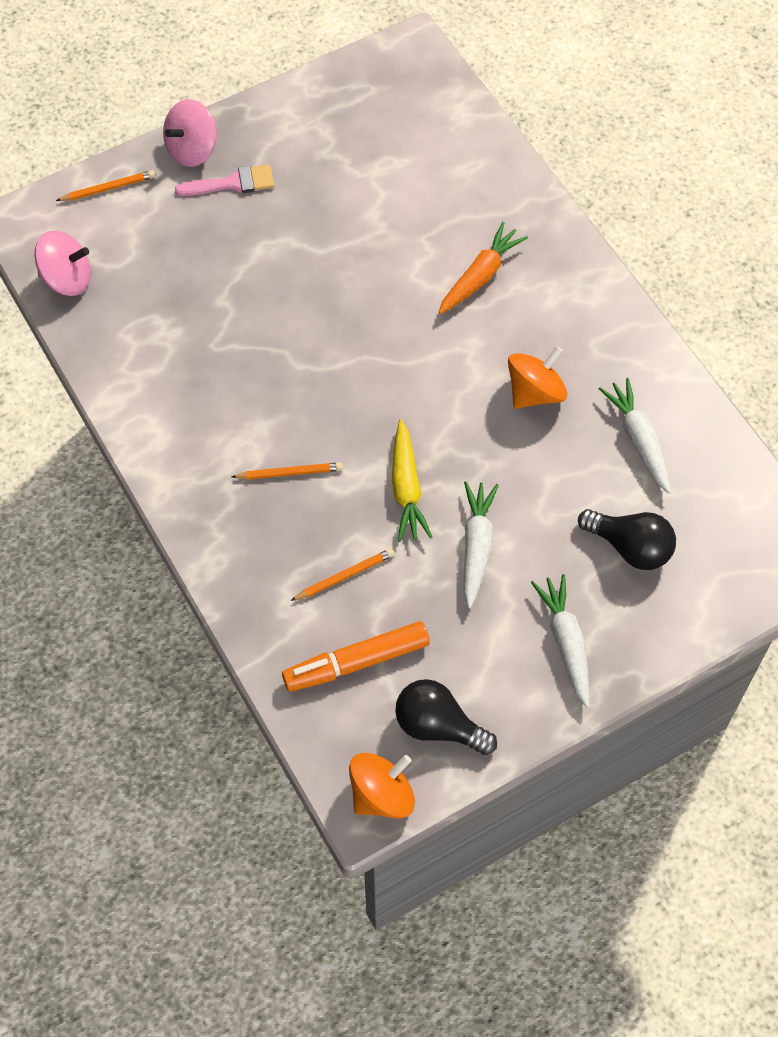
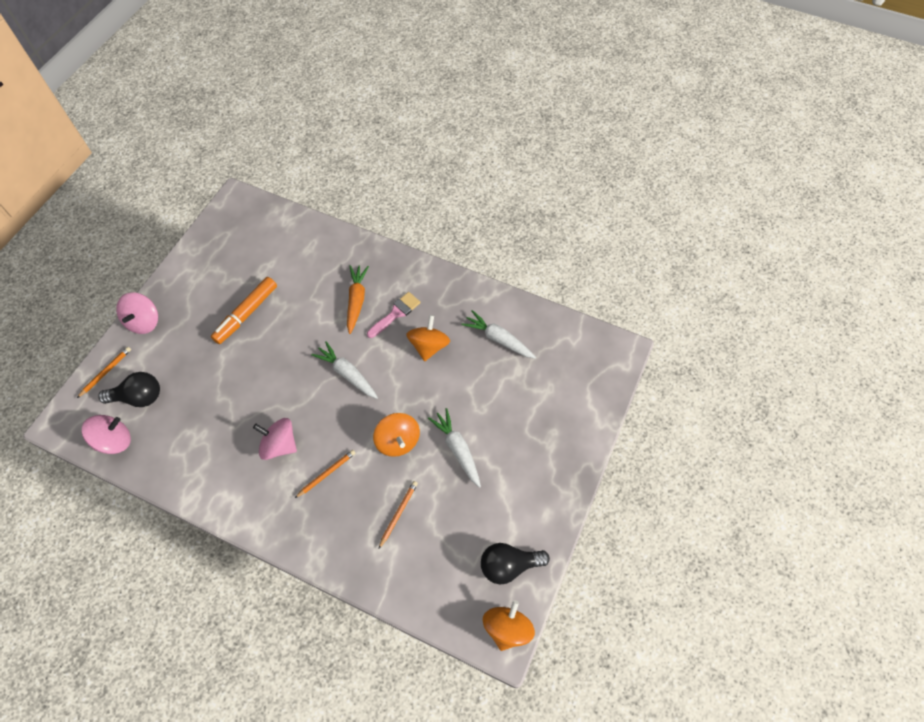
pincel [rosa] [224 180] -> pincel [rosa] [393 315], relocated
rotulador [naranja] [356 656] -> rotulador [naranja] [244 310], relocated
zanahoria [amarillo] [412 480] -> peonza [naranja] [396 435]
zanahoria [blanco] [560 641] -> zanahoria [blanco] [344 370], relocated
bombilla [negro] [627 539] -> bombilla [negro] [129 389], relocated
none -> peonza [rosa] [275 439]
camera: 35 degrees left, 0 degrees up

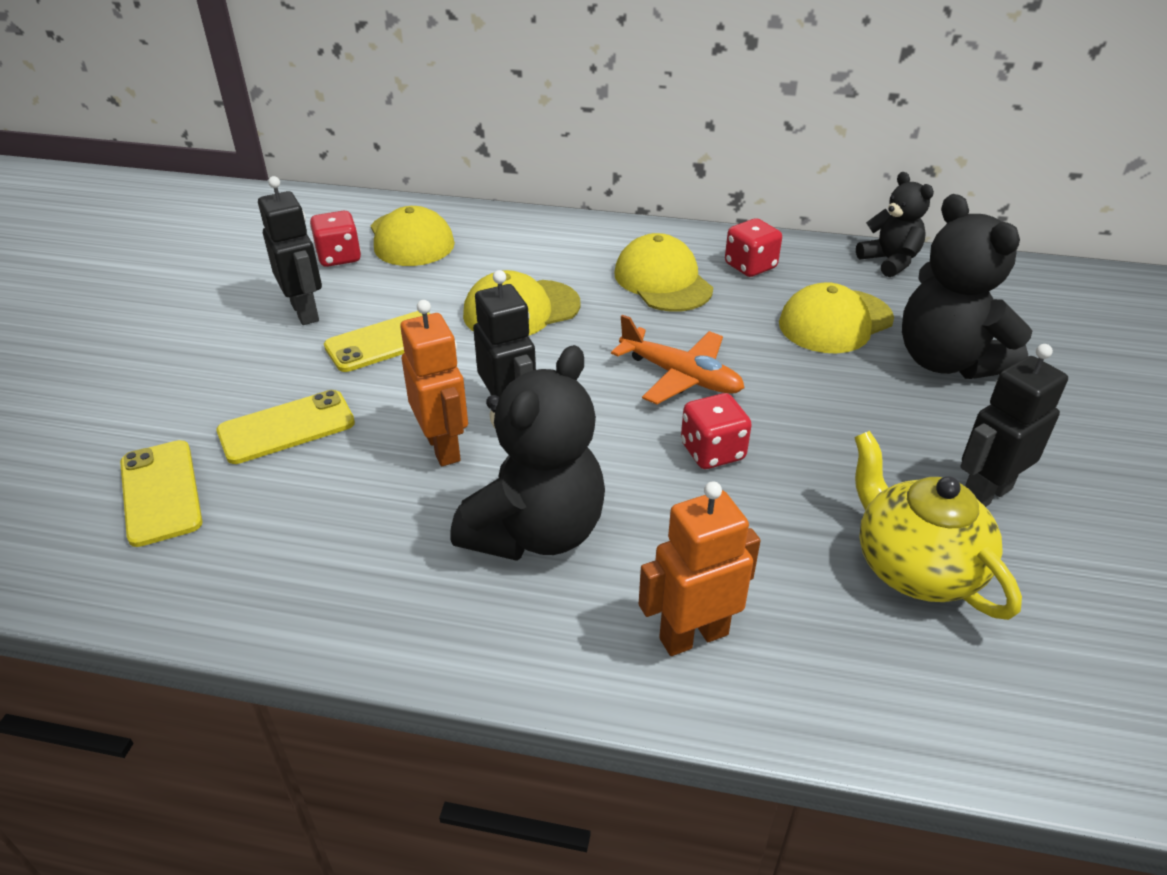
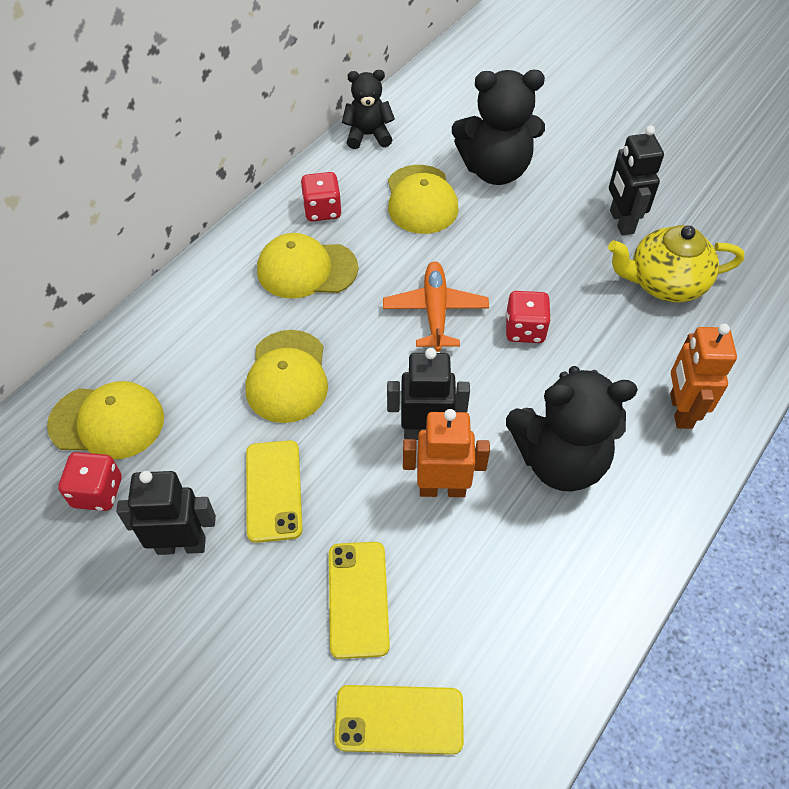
osito [negro] [527 453] -> osito [negro] [572 428], 120 degrees clockwise
avión [naranja] [677 359] -> avión [naranja] [436 306], 60 degrees counterclockwise
camera: 65 degrees left, 15 degrees up

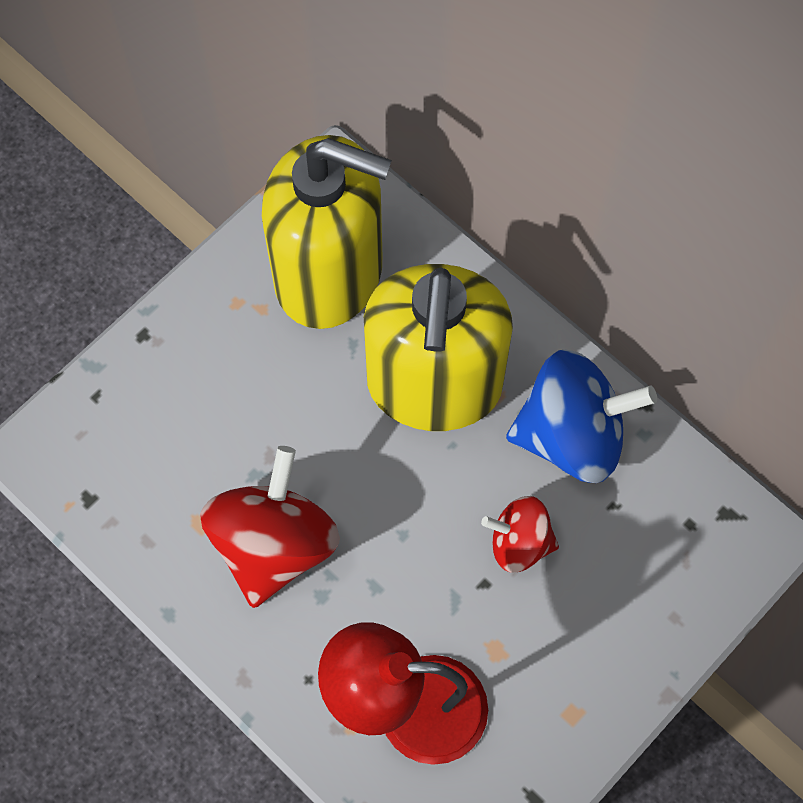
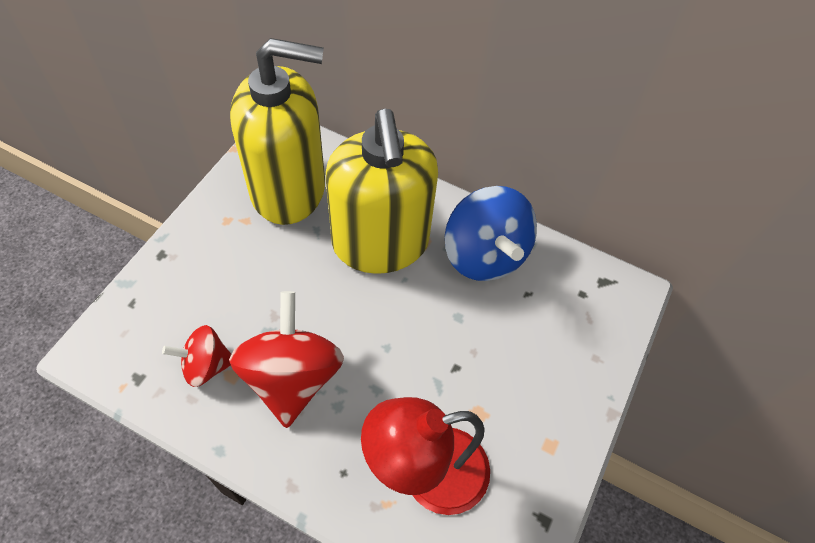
peonza [rojo] [520 534] -> peonza [rojo] [196 356], relocated
peonza [azul] [581 416] -> peonza [azul] [491 233], 90 degrees clockwise
camera: 20 degrees left, 10 degrees down

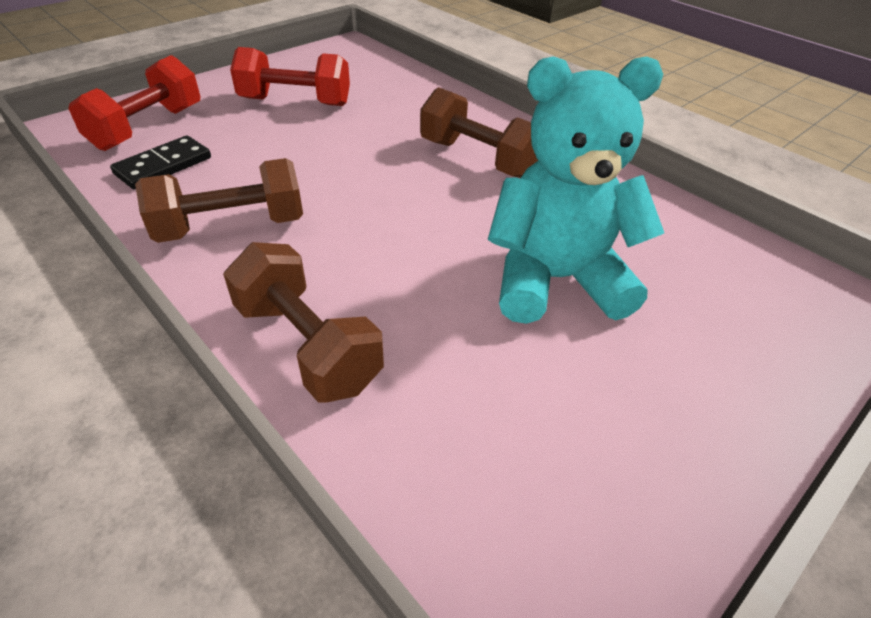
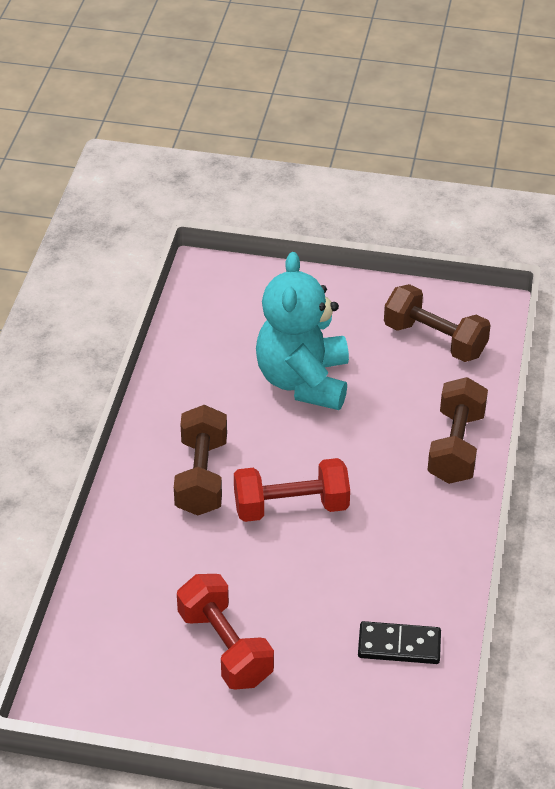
mancuerna [rojo] [134 103] -> mancuerna [rojo] [292 490], relocated
mancuerna [marrón] [219 200] -> mancuerna [marrón] [437 323], relocated
osito [turquesa] [576 190] -> osito [turquesa] [302 331], 45 degrees clockwise
camera: 125 degrees left, 0 degrees up

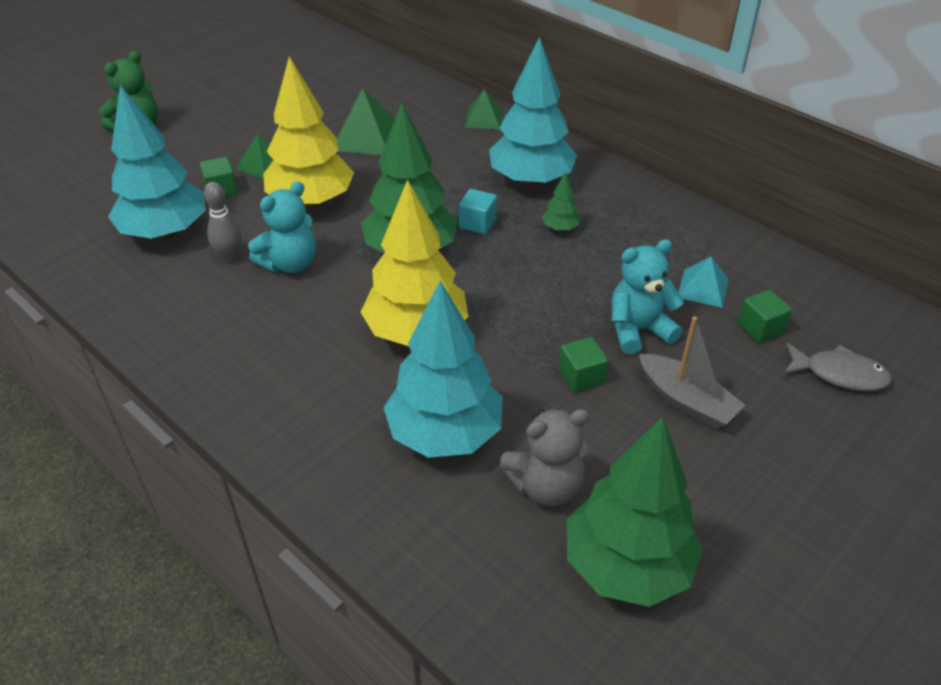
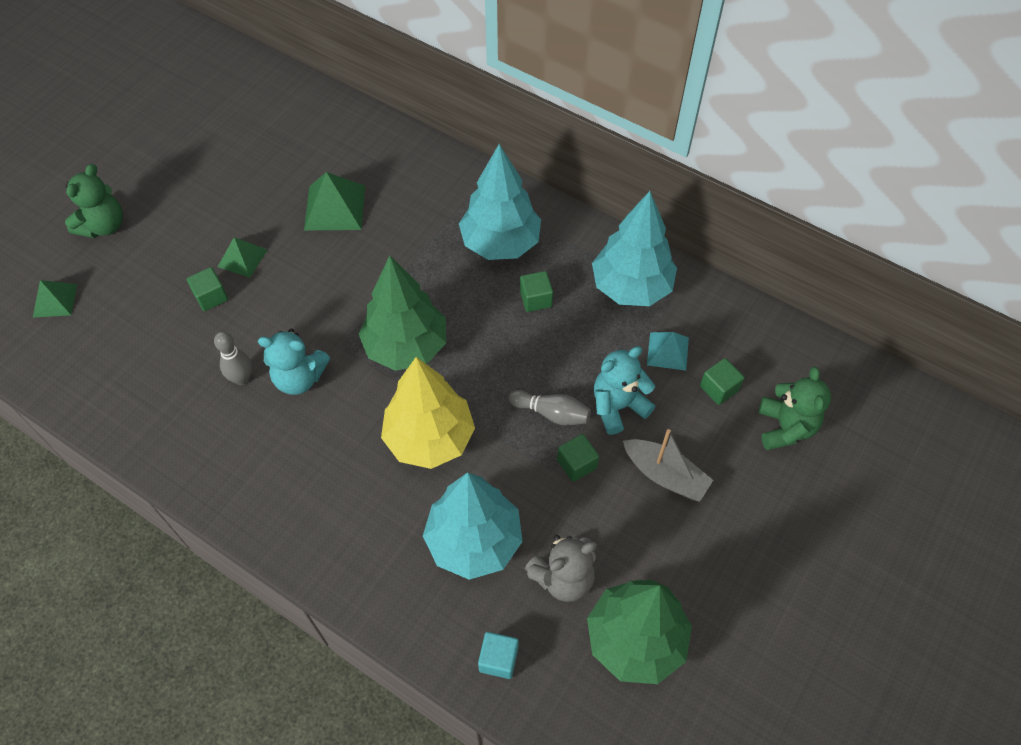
árbol [turquesa] [157 162] -> árbol [turquesa] [634 248], relocated
osito [turquesa] [282 227] -> osito [turquesa] [294 361], 60 degrees clockwise
árbol [amarillo] [308 132] -> none
cubo [turquesa] [478 211] -> cubo [turquesa] [498 655], relocated
pirámide [verde] [484 109] -> pirámide [verde] [55 298], relocated
árbol [verde] [561 201] -> cubo [verde] [536 291]
pez [gris] [837 367] -> osito [verde] [794 408]
none -> bolo [gris] [550 408]
camera: 10 degrees left, 15 degrees up

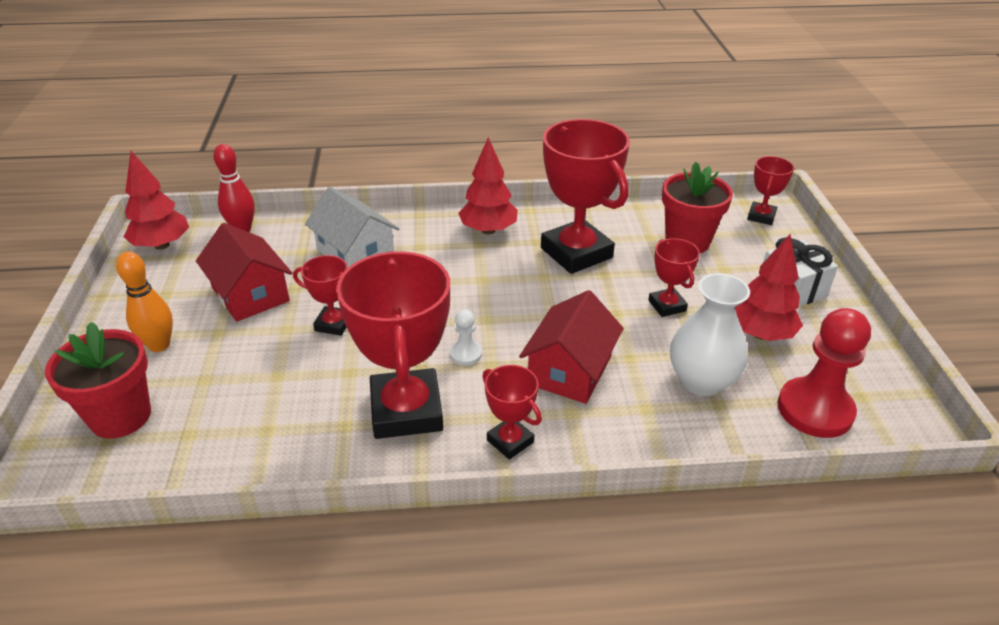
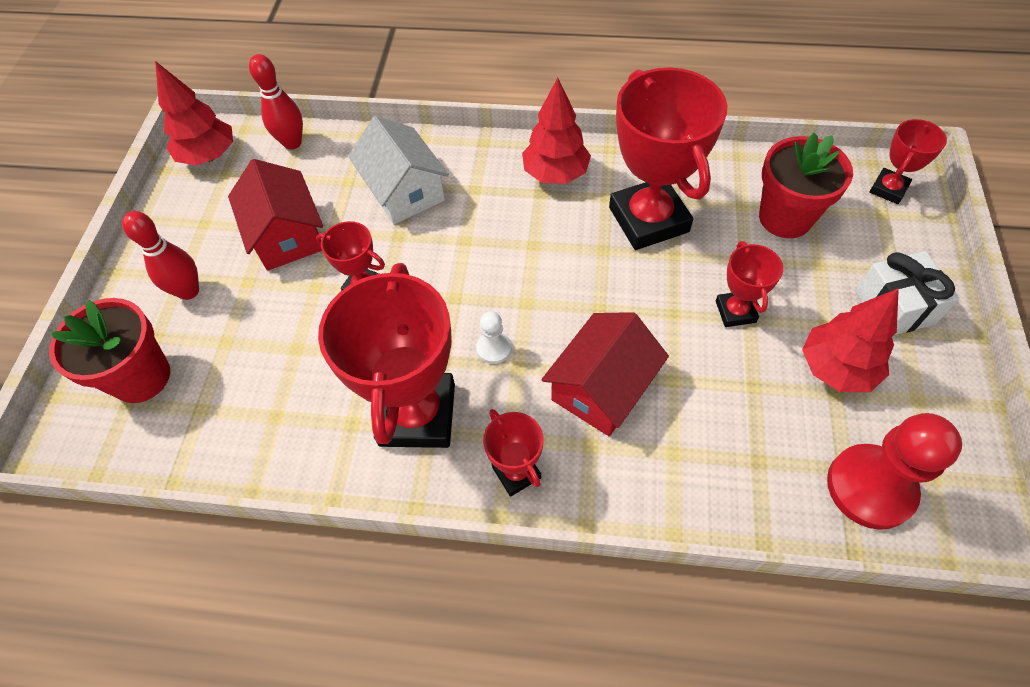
bolo [naranja] [144 301] -> bolo [rojo] [160 255]
florero [blanco] [710 334] -> none
camera: 15 degrees right, 20 degrees up

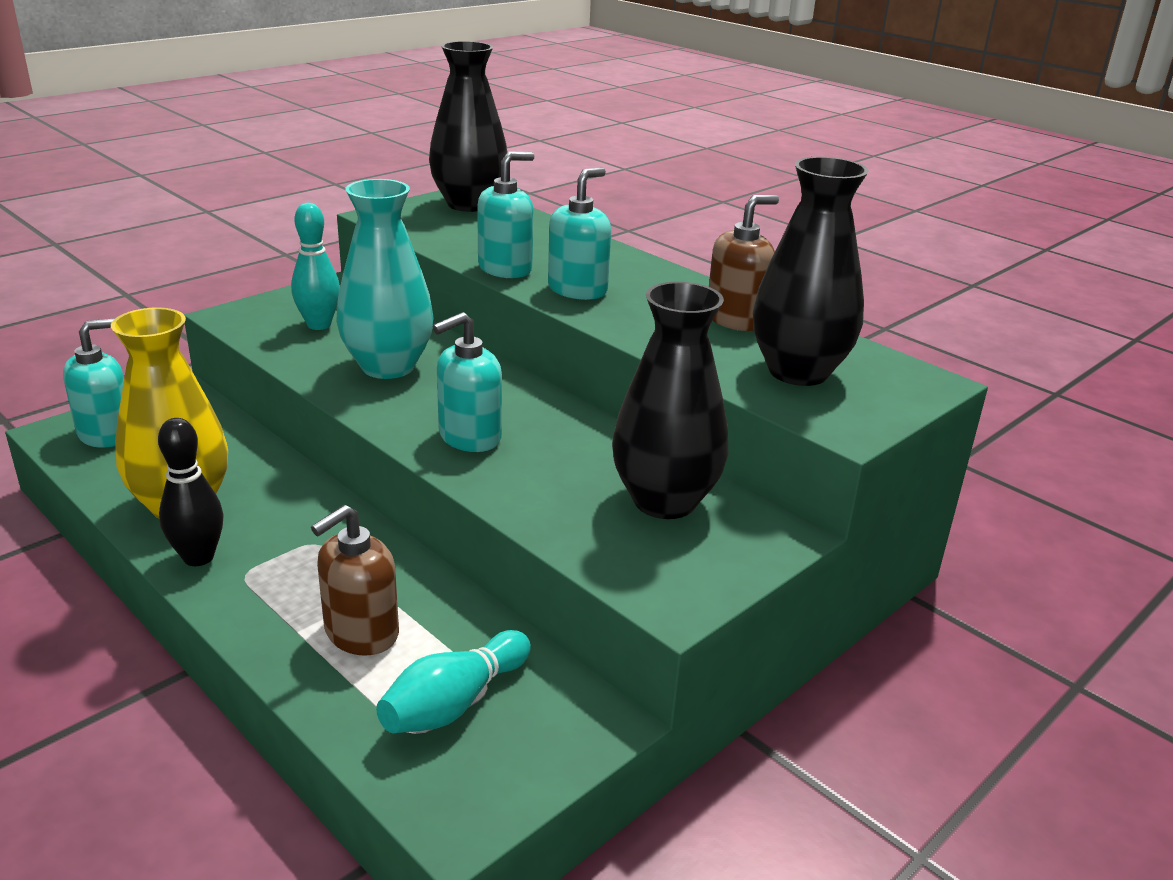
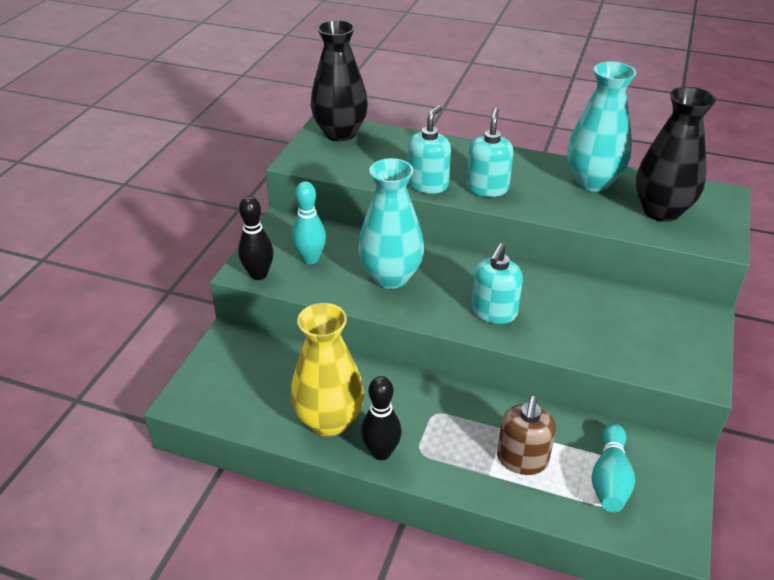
dispensador de jabón [turquesa] [93 383] -> none
florero [negro] [670 400] -> none
dispensador de jabón [marrón] [744 263] -> florero [turquesa] [601 126]
none -> bolo [negro] [256 238]
camera: 25 degrees left, 10 degrees up

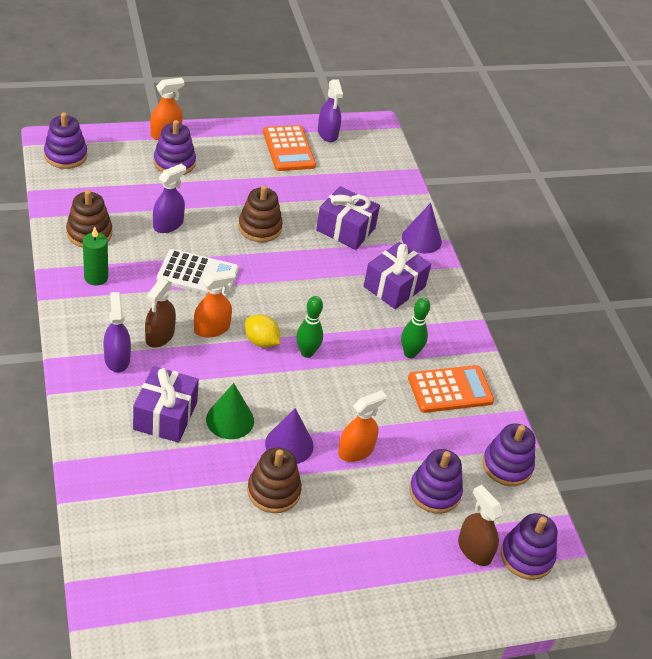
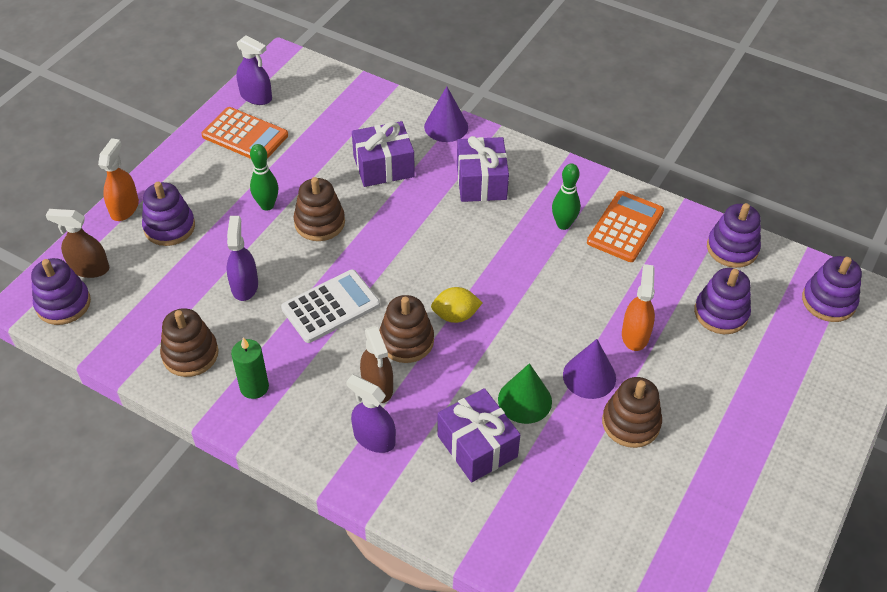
pulverizador [naranja] [215 304] -> juguete apilable [marrón] [406 329]
bolo [verde] [309 327] -> bolo [verde] [264 177], relocated
pulverizador [marrón] [480 525] -> pulverizador [marrón] [78 243], relocated
camera: 40 degrees left, 5 degrees up

